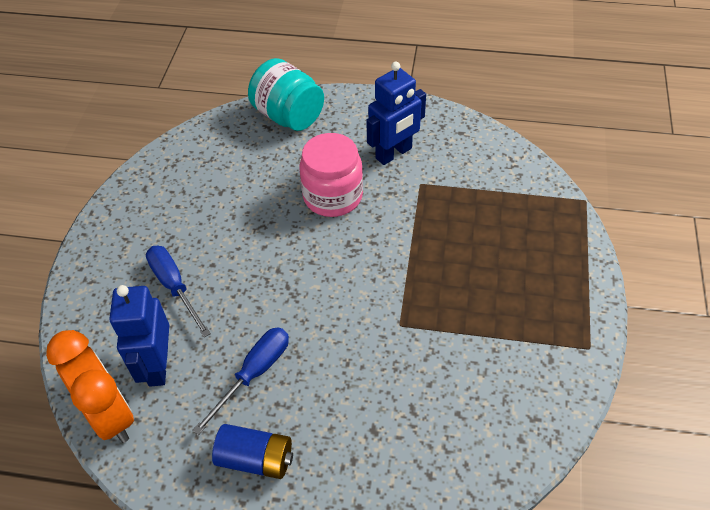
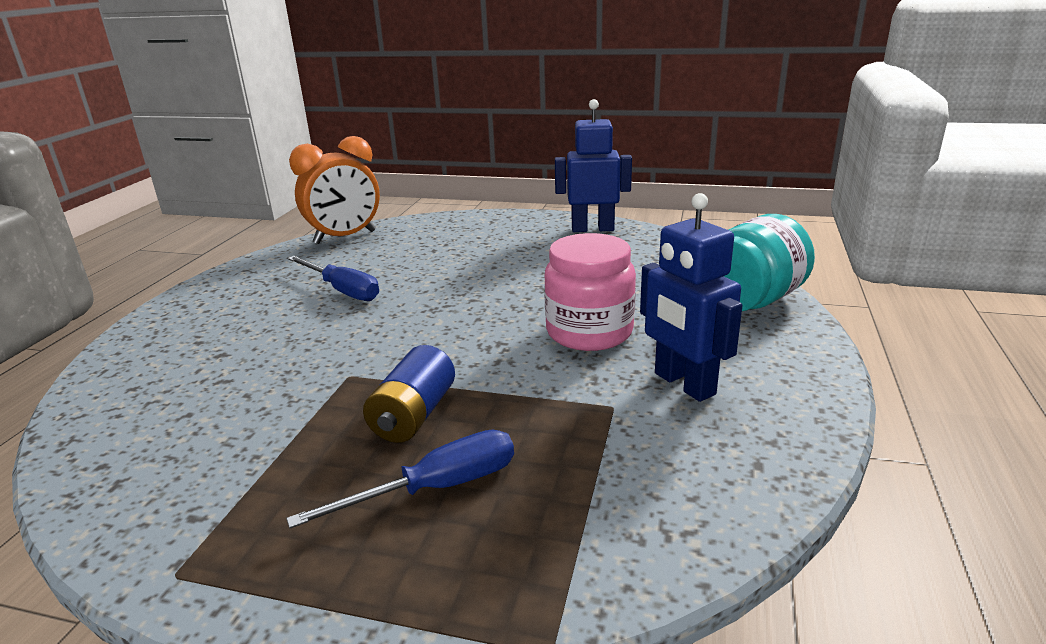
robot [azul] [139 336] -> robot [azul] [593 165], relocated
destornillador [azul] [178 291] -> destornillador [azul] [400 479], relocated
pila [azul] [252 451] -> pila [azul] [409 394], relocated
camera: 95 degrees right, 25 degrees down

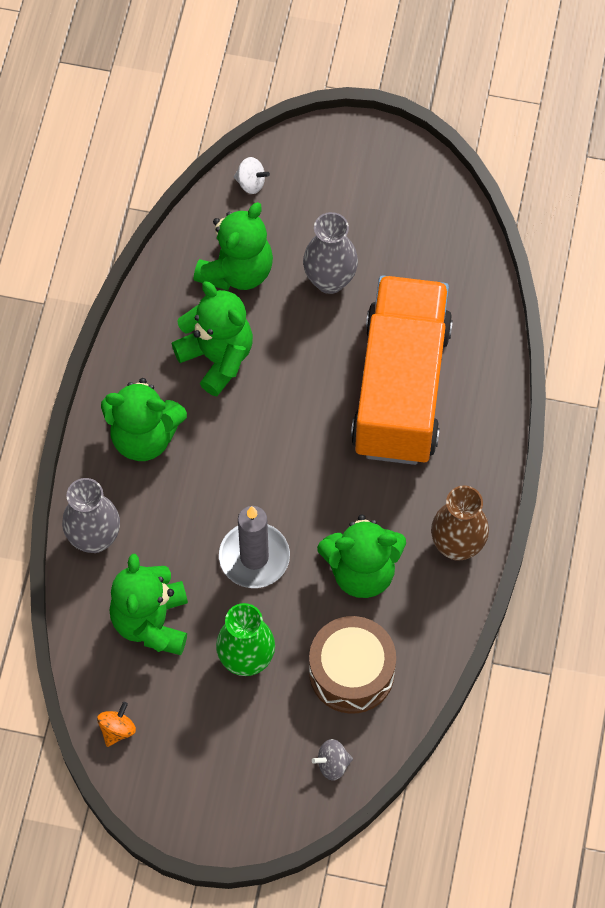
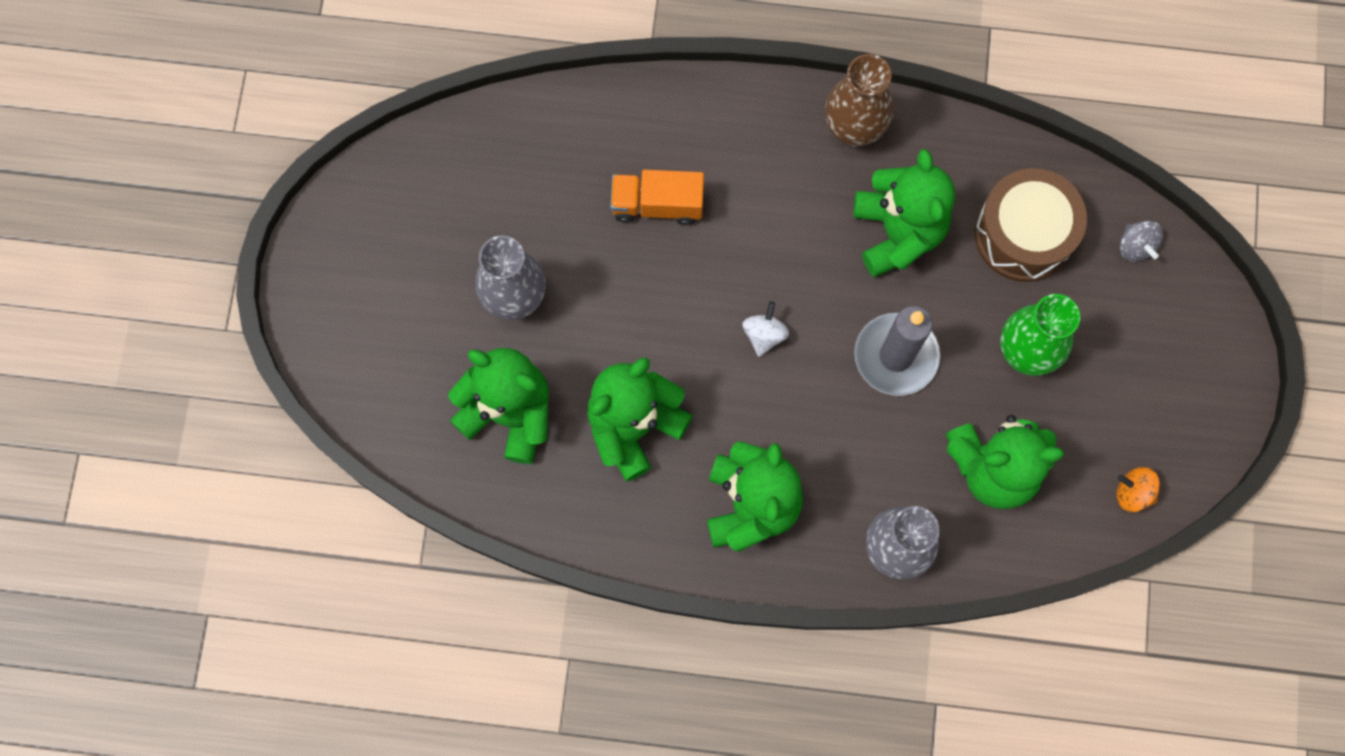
peonza [blanco] [252 175] -> peonza [blanco] [766 329], relocated
camión [naranja] [402 370] -> camión [naranja] [657 197], x0.42
camera: 95 degrees left, 10 degrees up

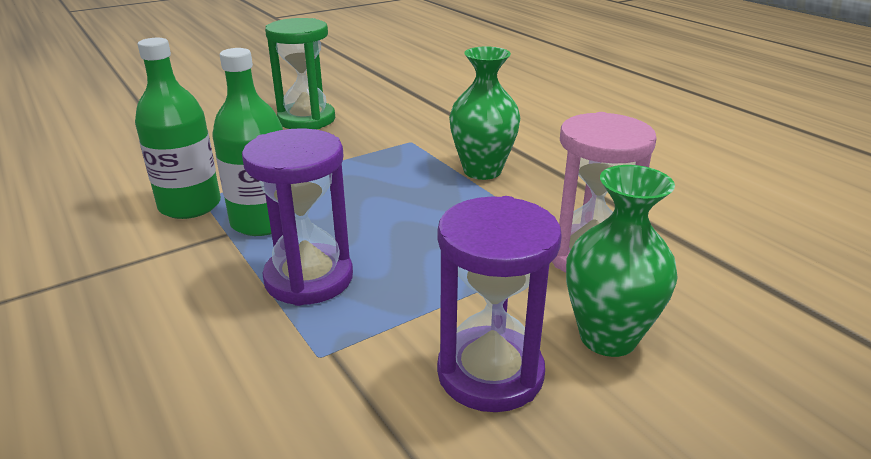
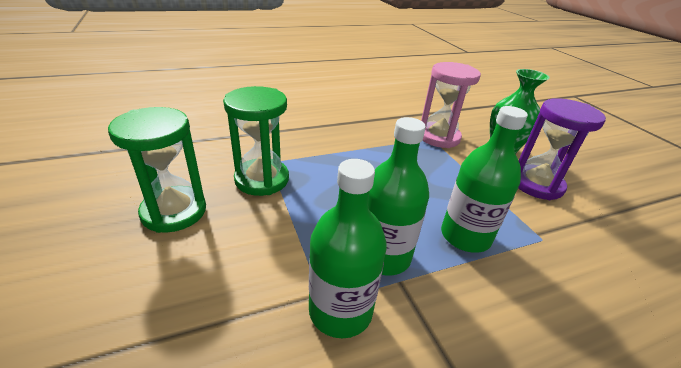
reloj de arena [morado] [297 217] -> botella [verde] [484 179]
florero [verde] [484 113] -> none
none -> reloj de arena [verde] [256 141]
camera: 80 degrees left, 5 degrees up

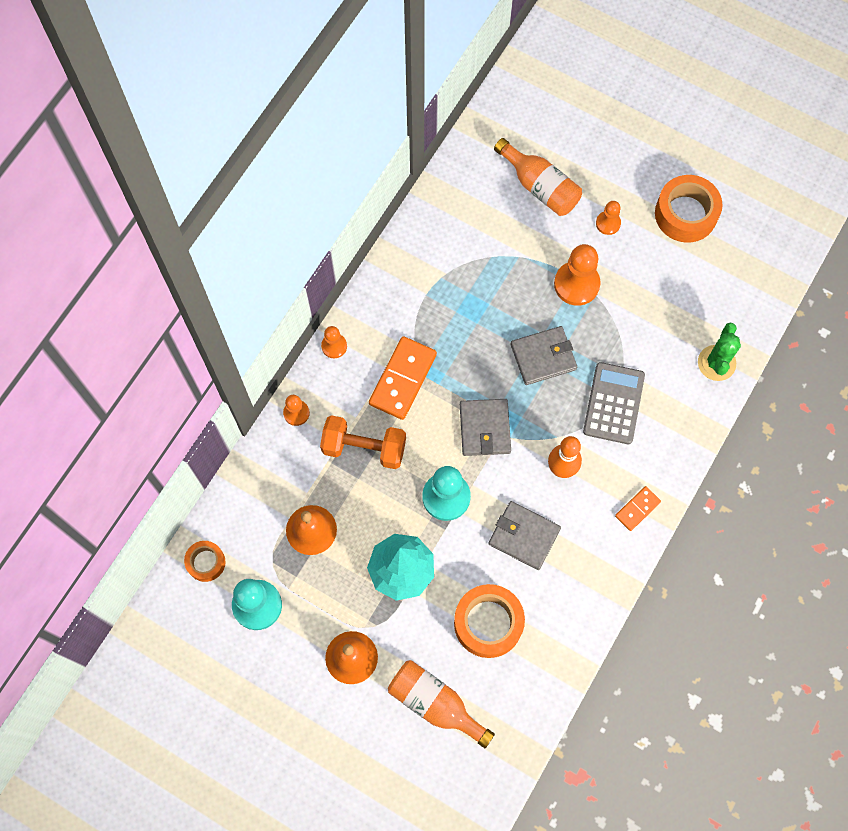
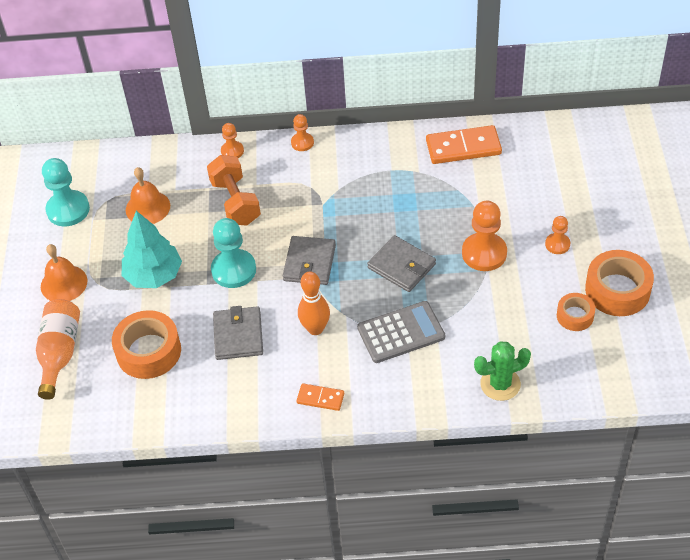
cinta adhesiva [naranja] [204 561] -> cinta adhesiva [naranja] [576 312], relocated
ficha de dominó [naranja] [403 378] -> ficha de dominó [naranja] [464 144], relocated
cartera [gris] [485 427] -> cartera [gris] [309 260], 45 degrees counterclockwise
botella [naranja] [538 177] -> none
camera: 60 degrees right, 20 degrees down

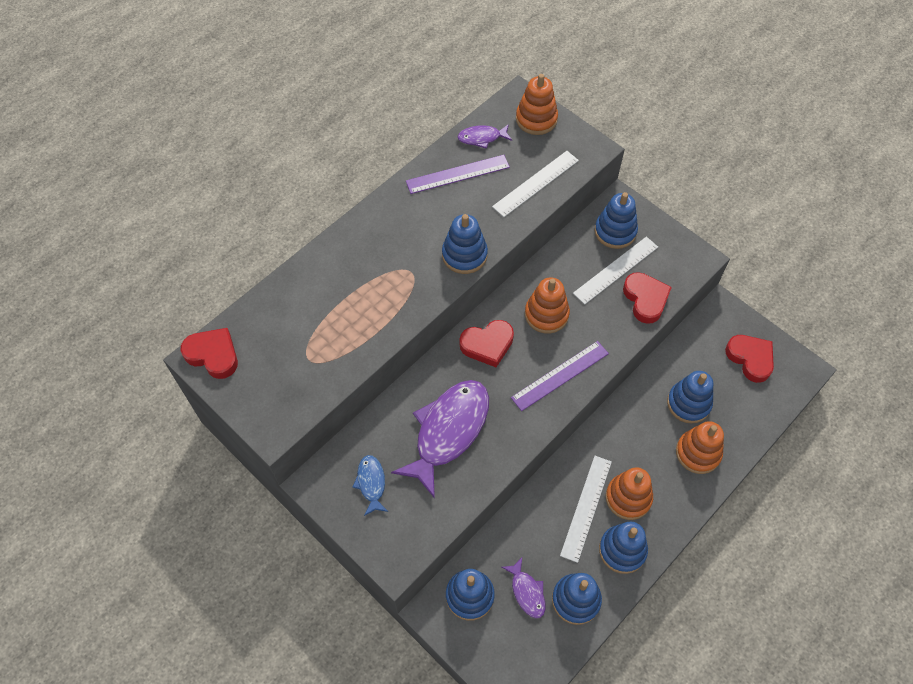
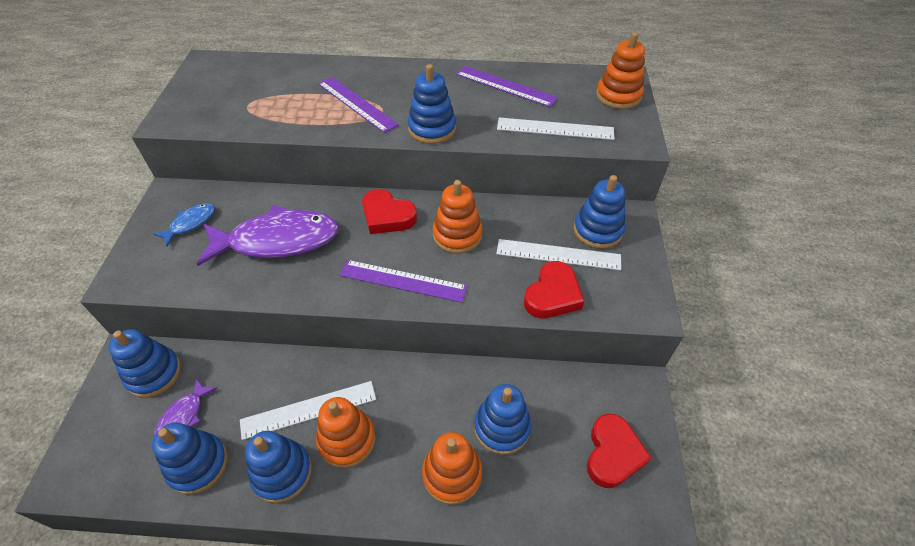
corazón [rojo] [209 353] -> none
pez [morado] [484 136] -> none
none -> regla [morado] [358 105]
camera: 50 degrees right, 10 degrees down

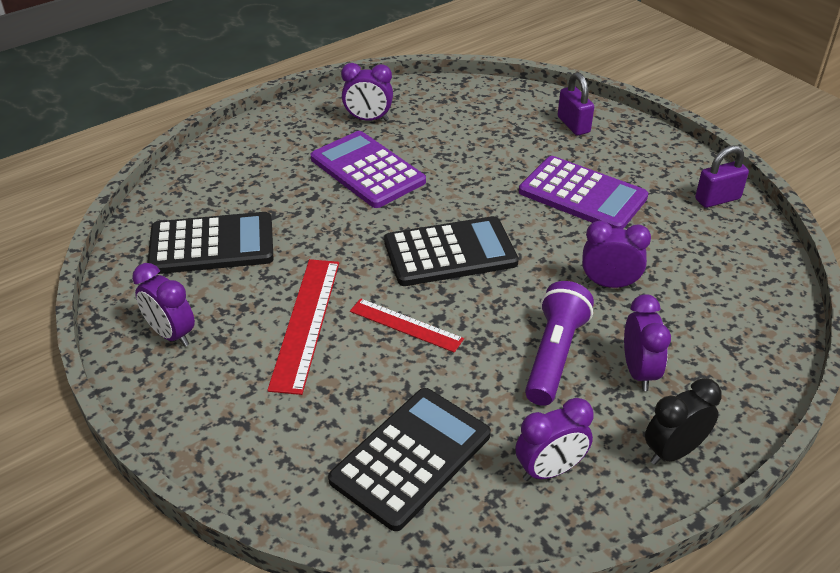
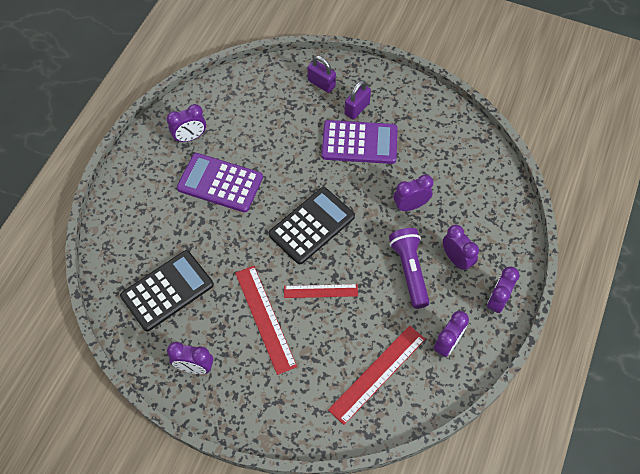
calculadora [negro] [409 459] -> regla [rojo] [376 375]
despertador [negro] [683 421] -> despertador [morado] [503 290]
candado [morado] [722 176] -> candado [morado] [358 99], relocated
camera: 30 degrees left, 20 degrees up

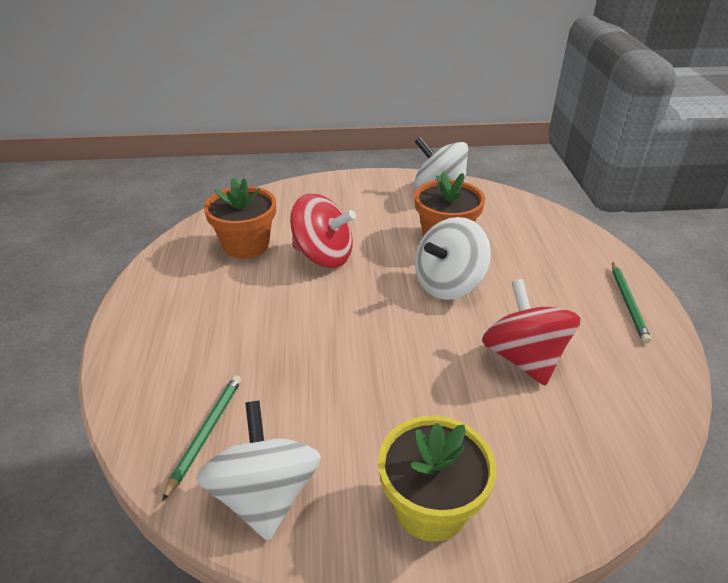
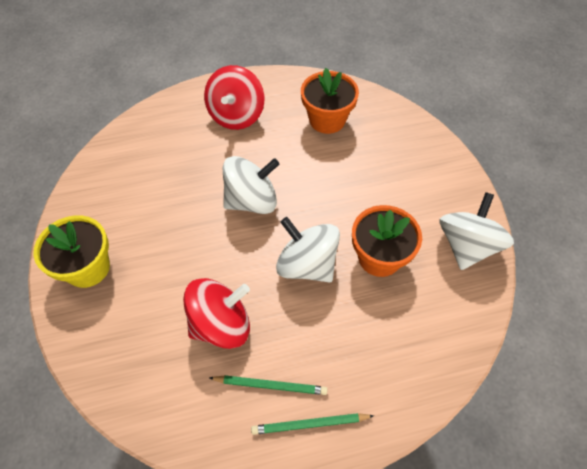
lápiz [verde] [201 438] -> lápiz [verde] [269 385], relocated
peonza [blanco] [258 471] -> peonza [blanco] [251 185], relocated
peonza [rojo] [323 231] -> peonza [rojo] [234 97], relocated
camera: 80 degrees right, 20 degrees up

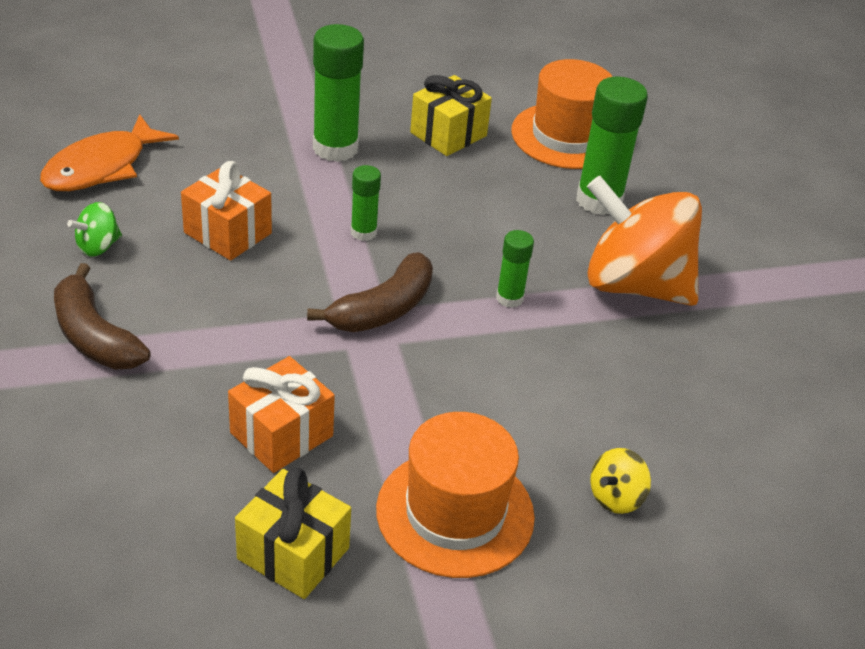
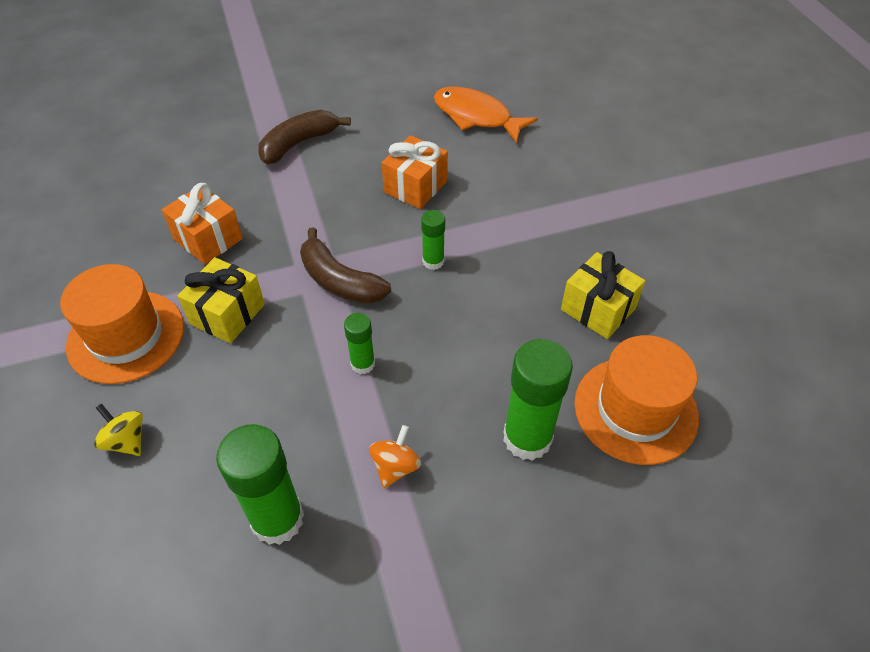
peonza [verde] [94 229] -> none
regalo [amarillo] [293 533] -> regalo [amarillo] [221 300], relocated
barra de pegamento [verde] [338 93] -> barra de pegamento [verde] [260 484], relocated
peonza [naranja] [644 241] -> peonza [naranja] [395 456], x0.40
camera: 90 degrees right, 10 degrees up

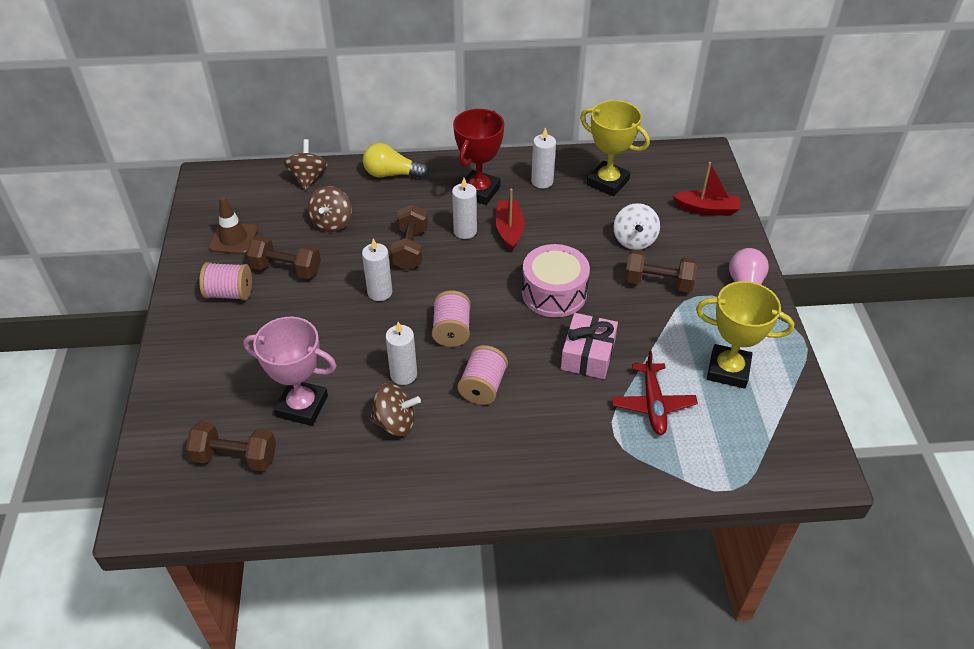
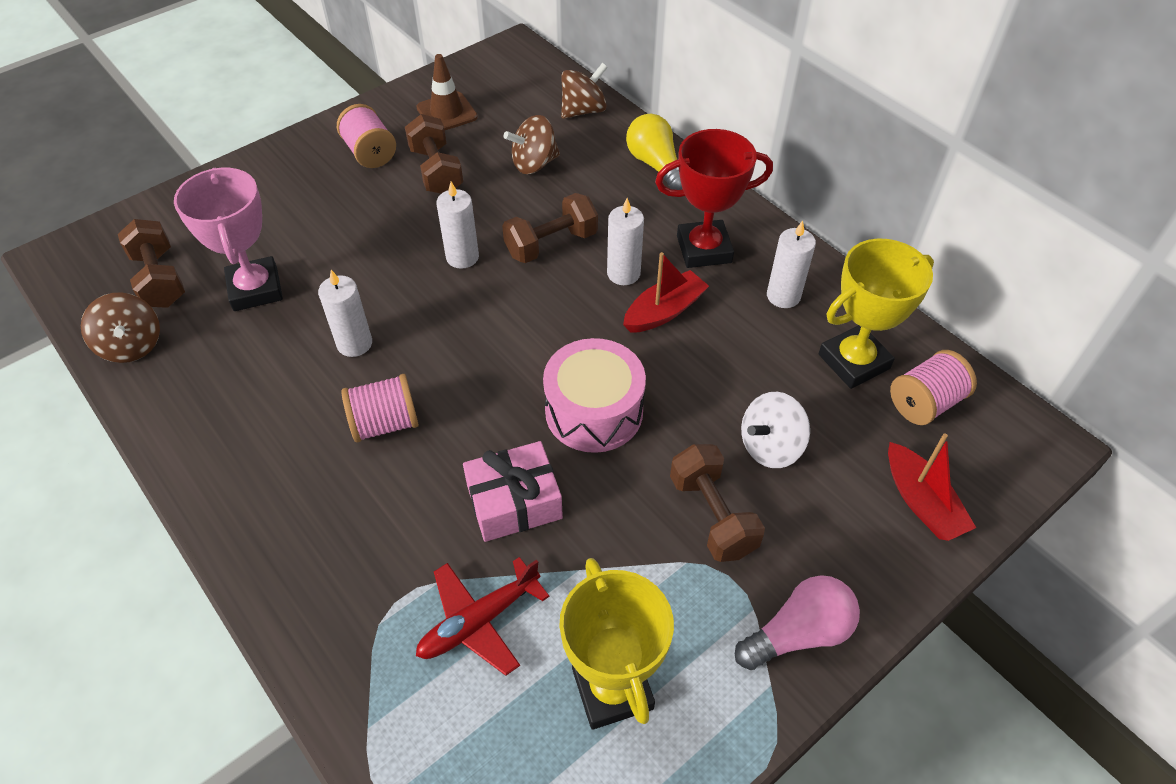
peonza [marrón] [395 409] -> peonza [marrón] [120 327], relocated
carrete [rosa] [451 319] -> carrete [rosa] [933 387], relocated
trofeo [amarillo] [615 148] -> trofeo [amarillo] [876 314], 60 degrees clockwise
camera: 55 degrees right, 5 degrees up

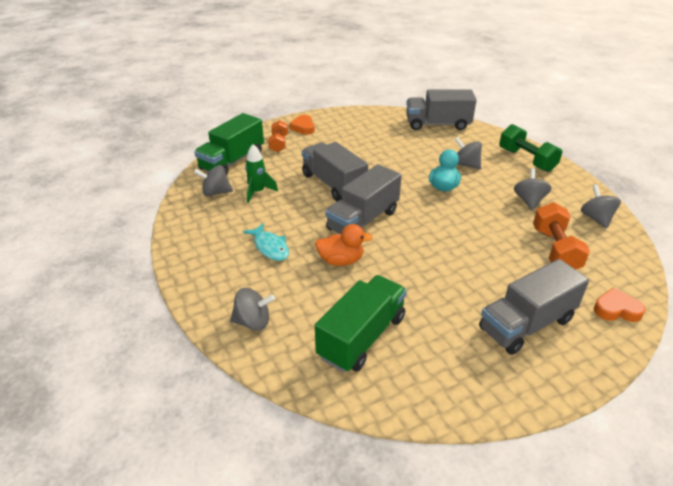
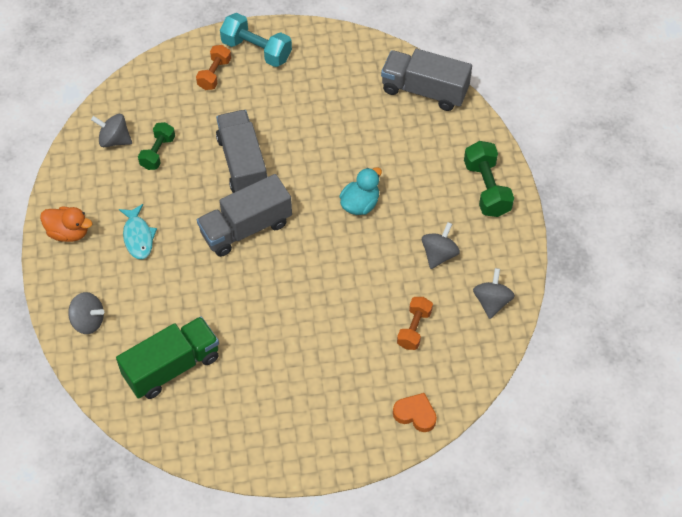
camión [verde] [229 144] -> none
cohete [verde] [261 173] -> mancuerna [verde] [156 146]
corazón [naranja] [302 125] -> mancuerna [turquesa] [256 40]
pato [naranja] [344 245] -> pato [naranja] [66 224], relocated
peonza [gris] [468 153] -> none
camión [gris] [534 307] -> none
mancuerna [naranja] [561 236] -> mancuerna [naranja] [415 323], x0.66
camera: 20 degrees right, 20 degrees up

